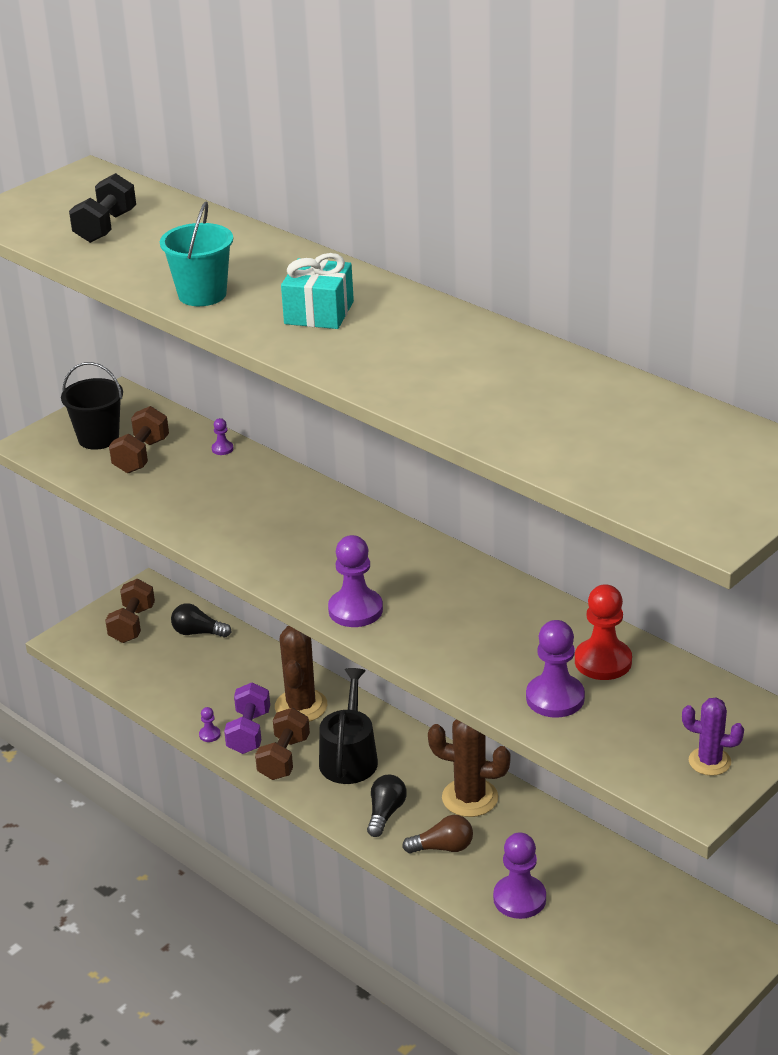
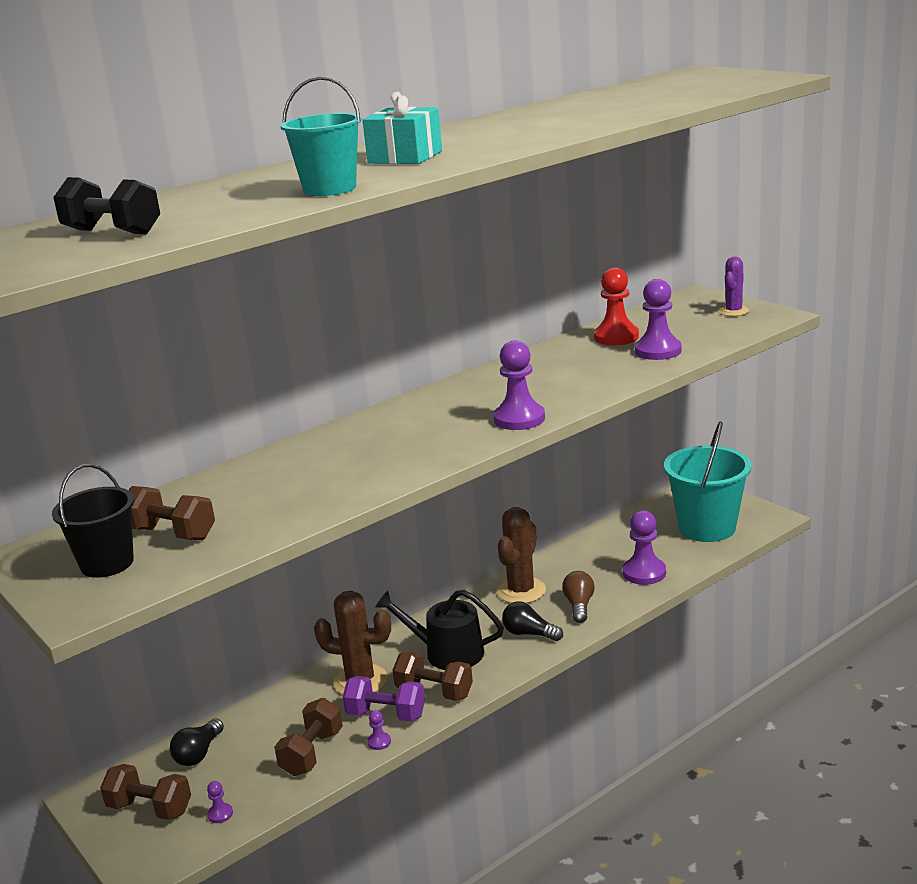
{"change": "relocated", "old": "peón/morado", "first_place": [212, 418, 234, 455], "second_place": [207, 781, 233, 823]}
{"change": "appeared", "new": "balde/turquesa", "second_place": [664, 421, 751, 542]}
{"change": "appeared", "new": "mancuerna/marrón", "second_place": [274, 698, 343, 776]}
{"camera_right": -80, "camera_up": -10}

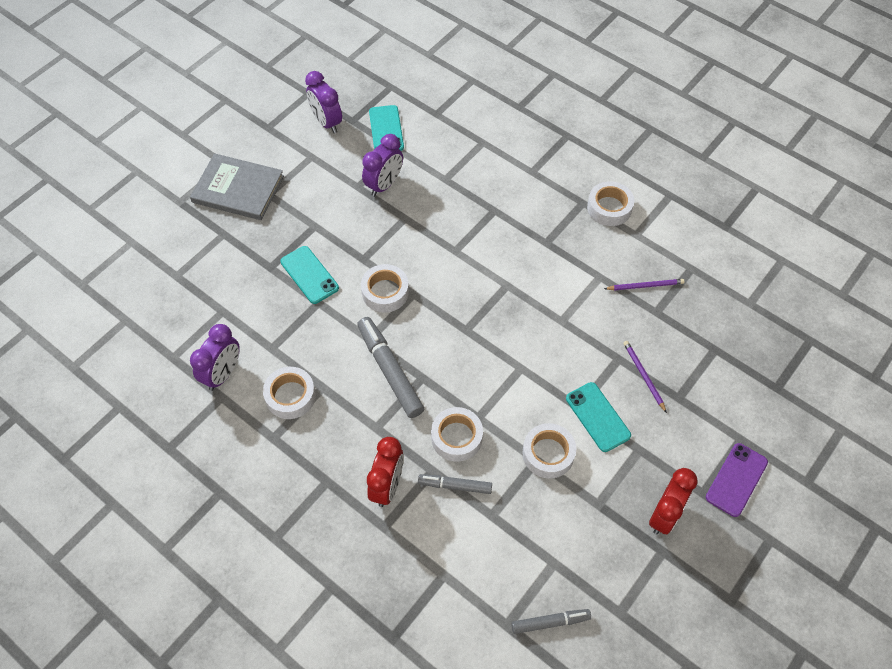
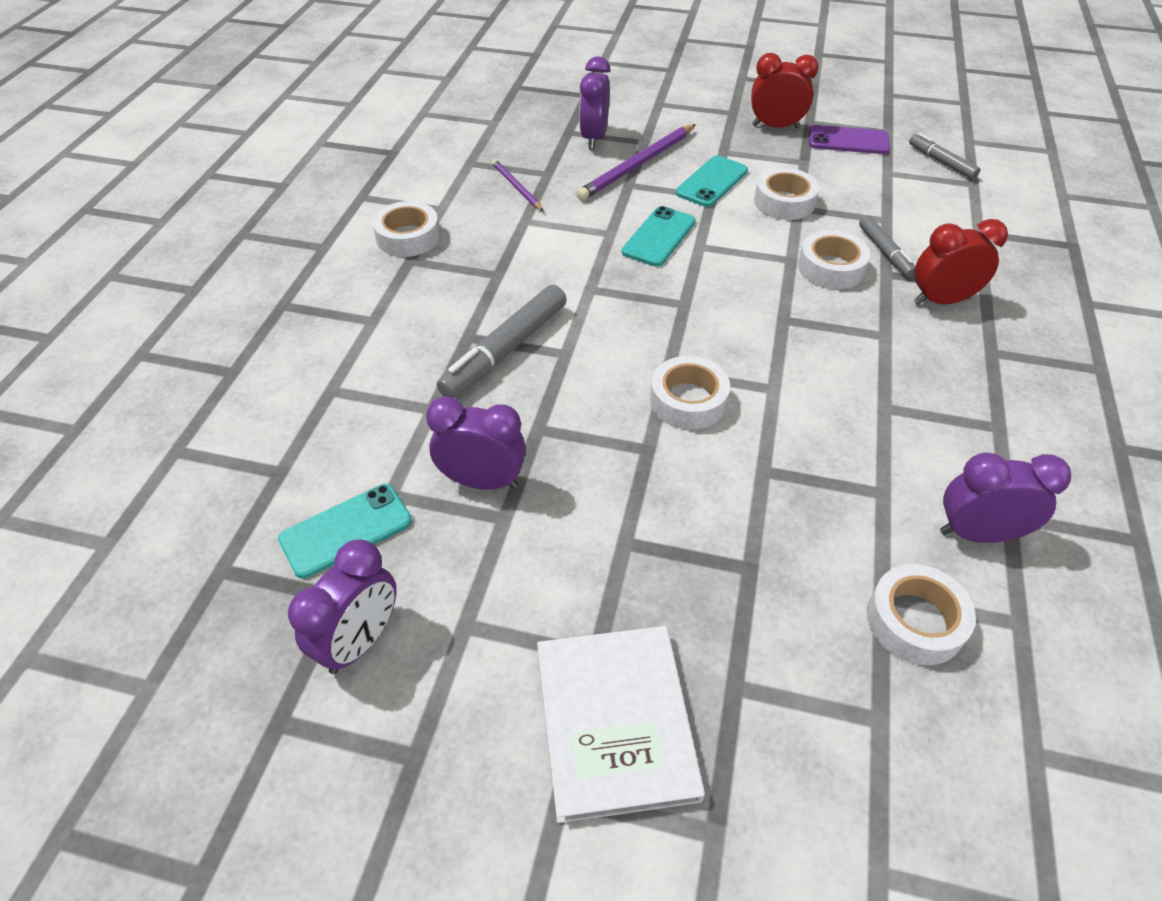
{"change": "colour", "old": "libro/gris", "new": "libro/blanco", "first_place": [190, 153, 284, 220], "second_place": [537, 626, 705, 823]}
{"change": "relocated", "old": "móvil/turquesa", "first_place": [280, 246, 339, 304], "second_place": [622, 206, 696, 267]}
{"change": "relocated", "old": "rotulador/gris", "first_place": [357, 317, 424, 418], "second_place": [437, 285, 567, 398]}
{"change": "size", "old": "lápiz/morado", "first_place": [623, 341, 667, 413], "second_place": [576, 124, 696, 201], "factor": 1.8}
{"change": "relocated", "old": "cinta adhesiva/blanco", "first_place": [263, 367, 316, 419], "second_place": [867, 564, 976, 665]}
{"change": "relocated", "old": "móvil/morado", "first_place": [706, 443, 768, 517], "second_place": [809, 125, 890, 154]}
{"change": "appeared", "new": "despertador/morado", "second_place": [579, 56, 611, 149]}
{"camera_right": -115, "camera_up": -10}

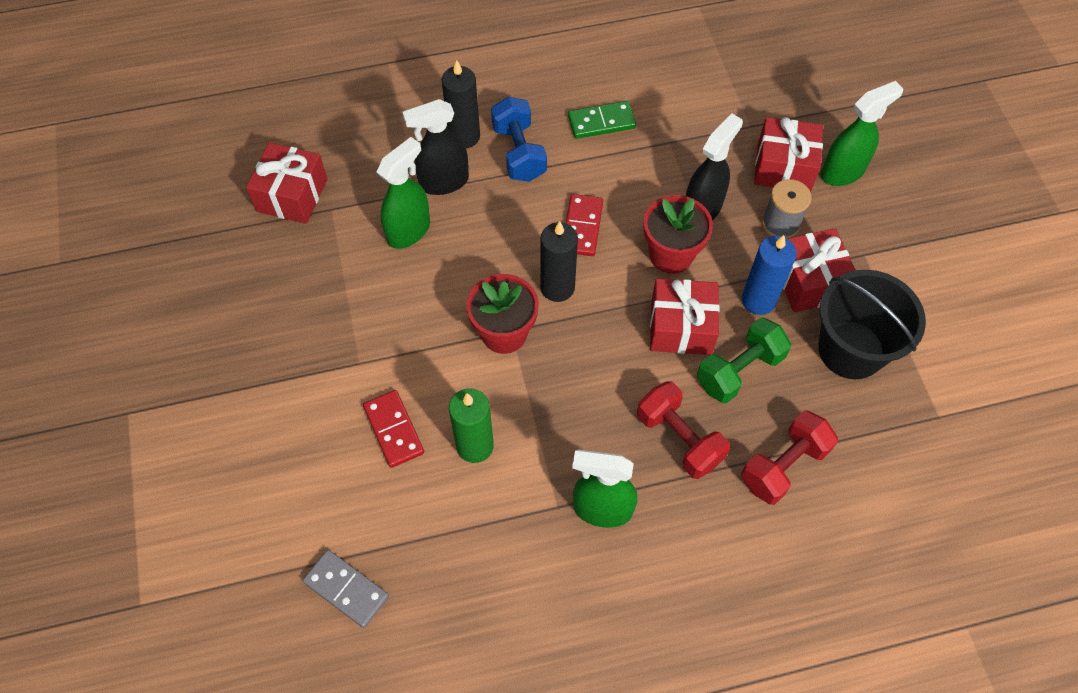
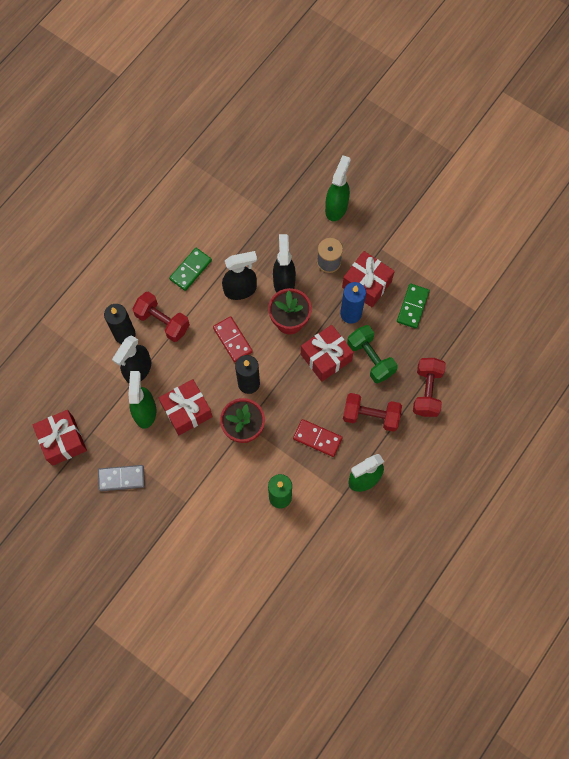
{"change": "colour", "old": "mancuerna/azul", "new": "mancuerna/rojo", "first_place": [491, 97, 547, 182], "second_place": [132, 292, 190, 342]}
{"change": "relocated", "old": "regalo/rojo", "first_place": [754, 117, 823, 192], "second_place": [159, 379, 213, 435]}
{"change": "exchanged", "old": "balde/negro", "new": "ficha de dominó/verde", "first_place": [818, 270, 926, 379], "second_place": [397, 284, 430, 329]}
{"change": "spun", "old": "mancuerna/verde", "first_place": [697, 317, 791, 403], "second_place": [347, 325, 398, 383], "degrees": -45}
{"change": "relocated", "old": "ficha de dominó/rojo", "first_place": [363, 390, 424, 468], "second_place": [293, 419, 343, 457]}
{"change": "relocated", "old": "ficha de dominó/gris", "first_place": [303, 550, 389, 628], "second_place": [98, 465, 145, 491]}
{"change": "appeared", "new": "pulverizador/negro", "second_place": [222, 251, 257, 300]}
{"camera_right": -40, "camera_up": 10}

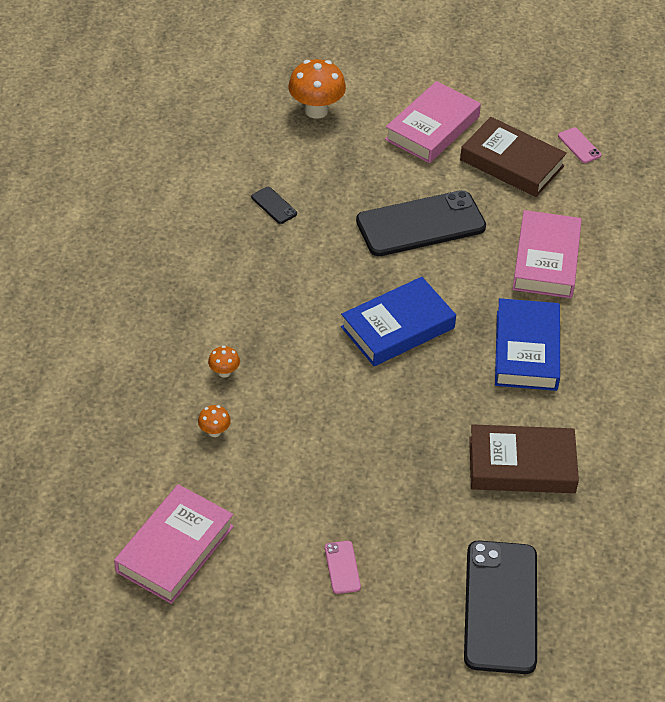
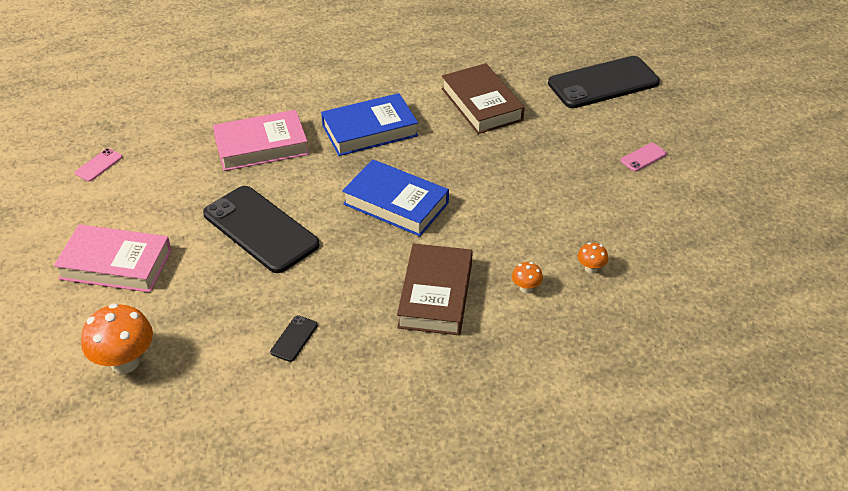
{"change": "relocated", "old": "libro/marrón", "first_place": [460, 117, 567, 197], "second_place": [397, 243, 473, 335]}
{"change": "missing", "old": "libro/rosa", "first_place": [114, 484, 234, 604]}
{"camera_right": -115, "camera_up": -5}

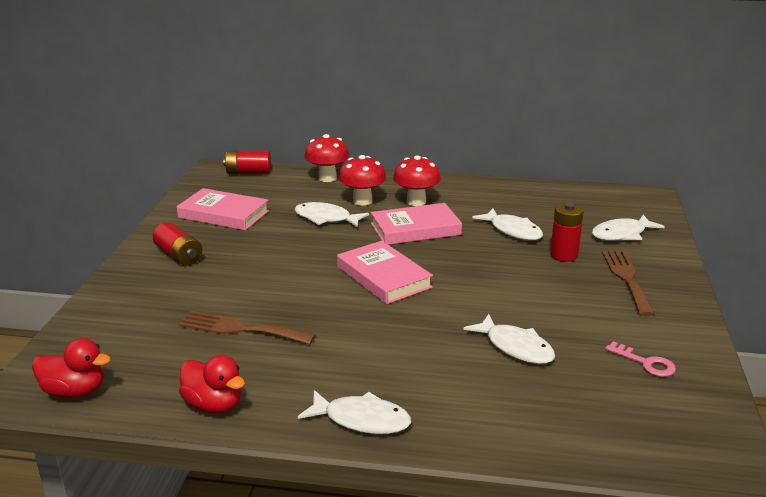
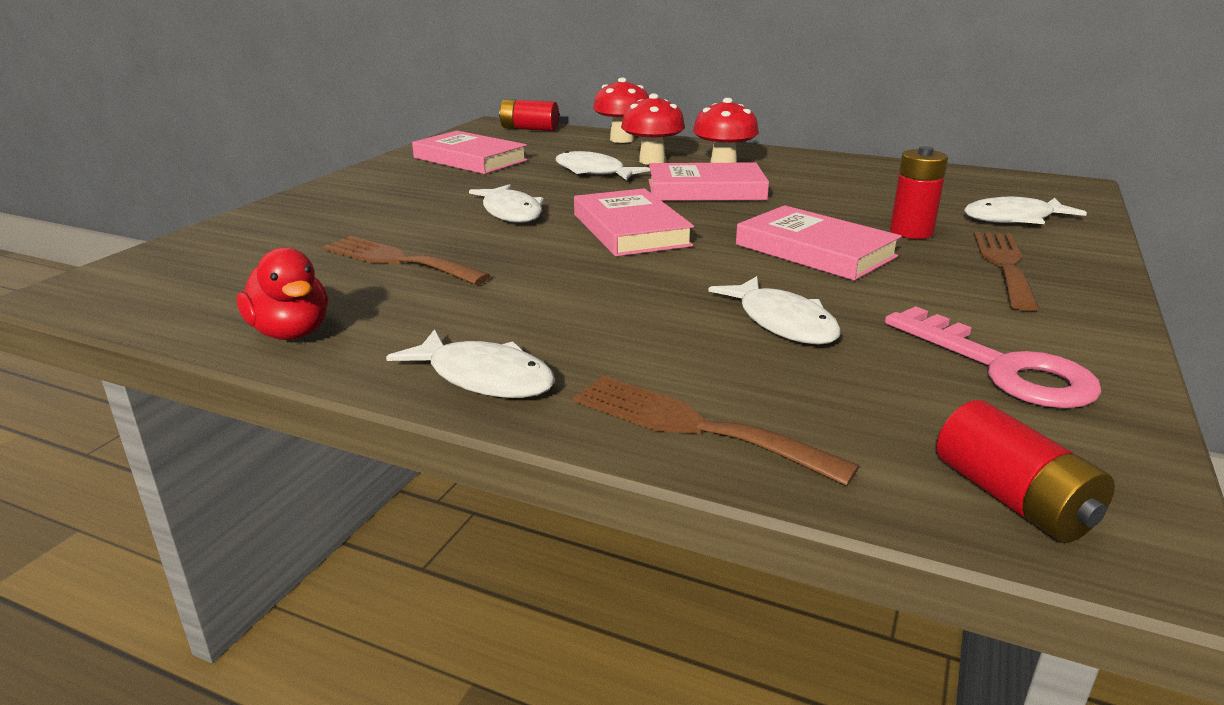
{"change": "relocated", "old": "pez/blanco", "first_place": [472, 209, 543, 240], "second_place": [469, 184, 544, 223]}
{"change": "relocated", "old": "pila/rojo", "first_place": [153, 222, 202, 266], "second_place": [937, 400, 1115, 543]}
{"change": "missing", "old": "pato/rojo", "first_place": [32, 338, 111, 398]}
{"change": "size", "old": "llave/rosa", "first_place": [605, 341, 676, 377], "second_place": [885, 306, 1102, 408], "factor": 1.79}
{"change": "appeared", "new": "libro/rosa", "second_place": [736, 205, 902, 281]}
{"change": "appeared", "new": "tenedor/marrón", "second_place": [573, 376, 859, 486]}
{"camera_right": 15, "camera_up": 0}

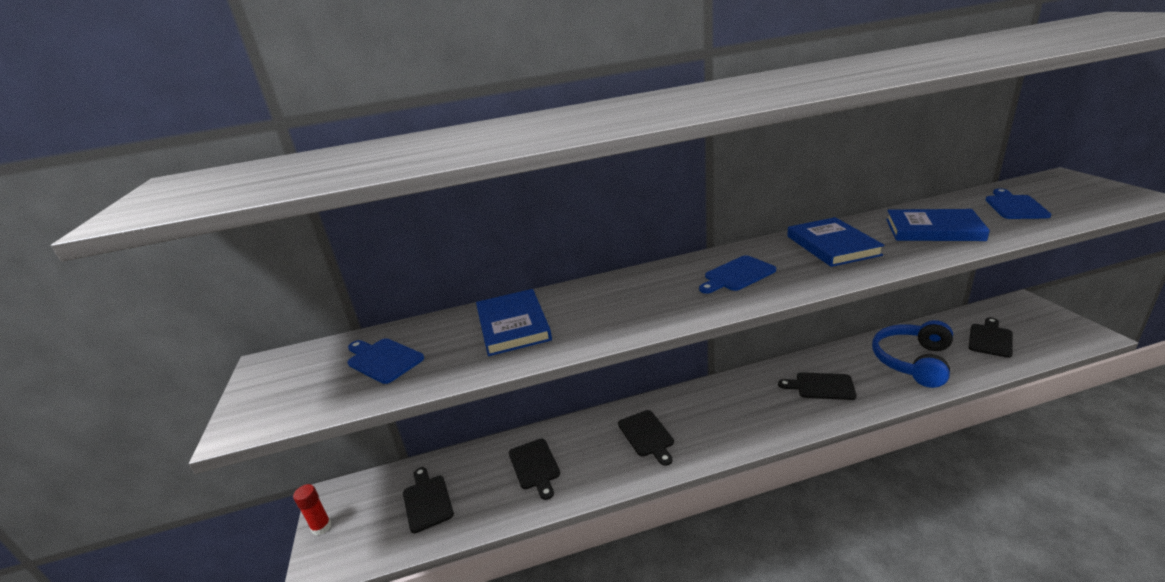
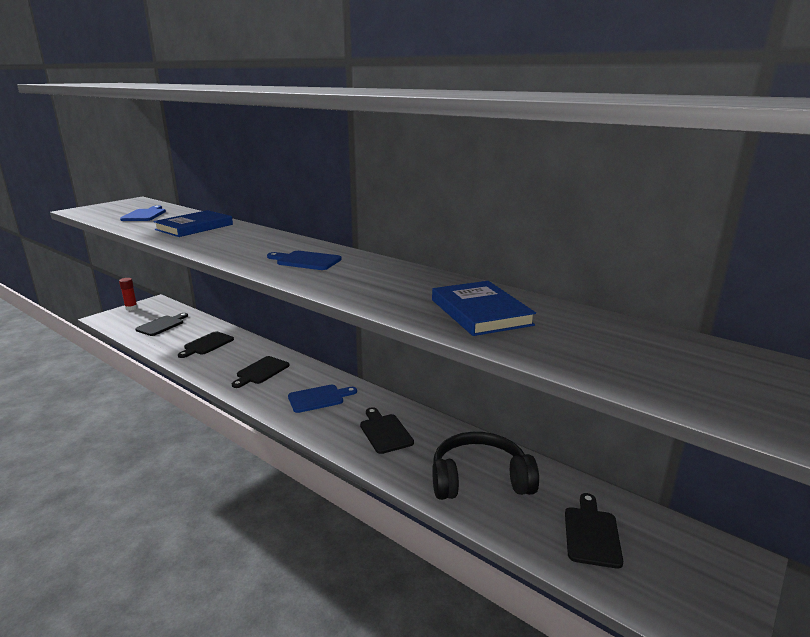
{"change": "relocated", "old": "tabla de cortar/azul", "first_place": [986, 188, 1051, 219], "second_place": [288, 385, 357, 413]}
{"change": "missing", "old": "libro/azul", "first_place": [787, 217, 885, 267]}
{"change": "spun", "old": "tabla de cortar/negro", "first_place": [969, 318, 1013, 358], "second_place": [565, 493, 623, 569], "degrees": -75}
{"change": "colour", "old": "auriculares/azul", "new": "auriculares/negro", "first_place": [872, 320, 953, 388], "second_place": [432, 432, 539, 500]}
{"camera_right": 50, "camera_up": -5}

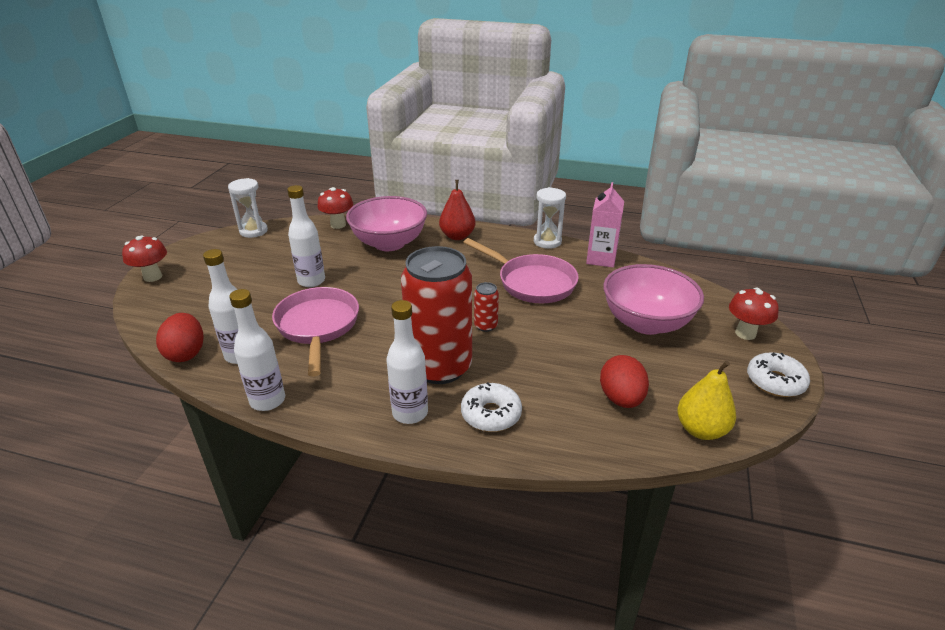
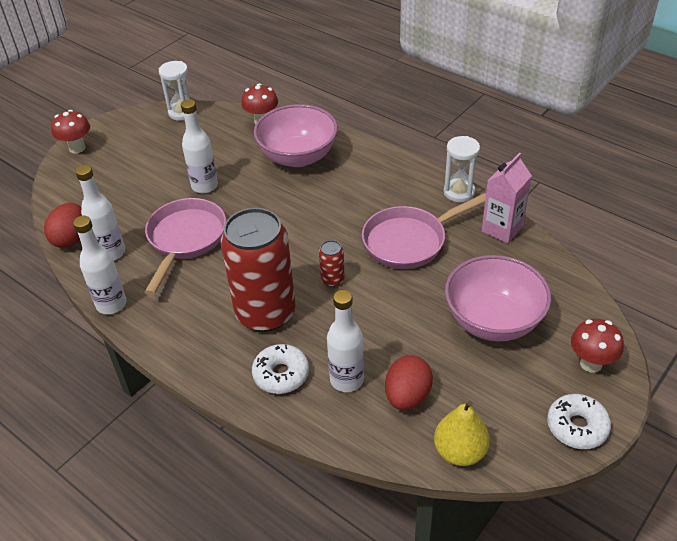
{"change": "missing", "old": "pera/rojo", "first_place": [439, 180, 475, 240]}
{"change": "spun", "old": "sartén/rosa", "first_place": [463, 238, 579, 303], "second_place": [362, 193, 486, 269], "degrees": 90}
{"change": "relocated", "old": "botella/blanco", "first_place": [387, 300, 428, 424], "second_place": [327, 290, 364, 392]}
{"camera_right": 25, "camera_up": 10}

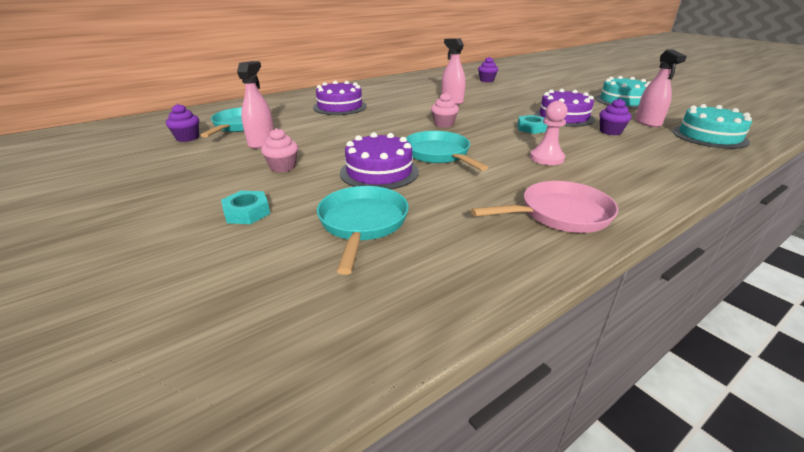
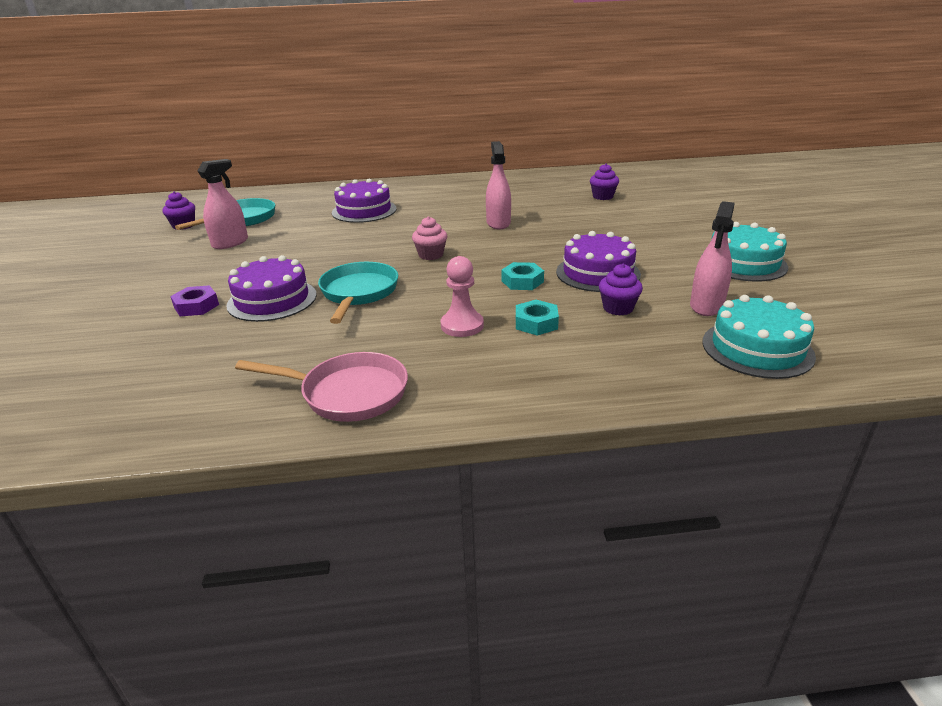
{"change": "missing", "old": "magdalena/rosa", "first_place": [261, 128, 298, 173]}
{"change": "missing", "old": "sartén/turquesa", "first_place": [317, 186, 409, 275]}
{"change": "relocated", "old": "tuerca/turquesa", "first_place": [221, 191, 270, 224], "second_place": [516, 300, 559, 336]}
{"change": "appeared", "new": "tuerca/morado", "second_place": [170, 285, 219, 316]}
{"camera_right": 30, "camera_up": 0}

